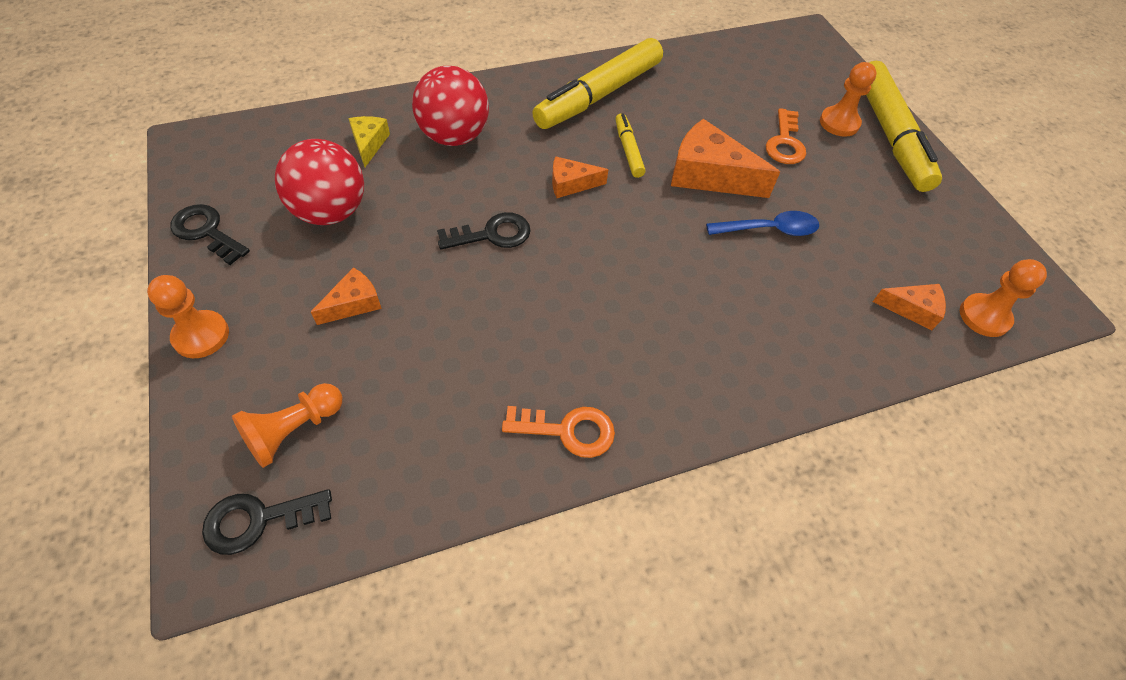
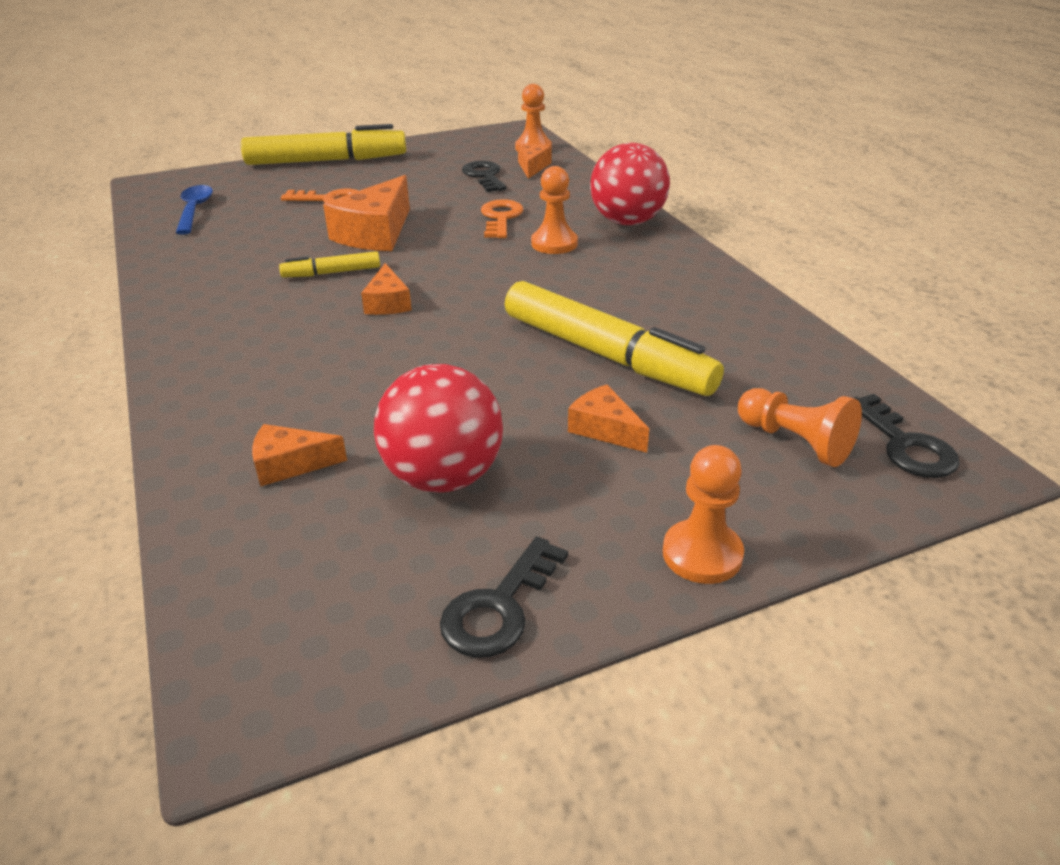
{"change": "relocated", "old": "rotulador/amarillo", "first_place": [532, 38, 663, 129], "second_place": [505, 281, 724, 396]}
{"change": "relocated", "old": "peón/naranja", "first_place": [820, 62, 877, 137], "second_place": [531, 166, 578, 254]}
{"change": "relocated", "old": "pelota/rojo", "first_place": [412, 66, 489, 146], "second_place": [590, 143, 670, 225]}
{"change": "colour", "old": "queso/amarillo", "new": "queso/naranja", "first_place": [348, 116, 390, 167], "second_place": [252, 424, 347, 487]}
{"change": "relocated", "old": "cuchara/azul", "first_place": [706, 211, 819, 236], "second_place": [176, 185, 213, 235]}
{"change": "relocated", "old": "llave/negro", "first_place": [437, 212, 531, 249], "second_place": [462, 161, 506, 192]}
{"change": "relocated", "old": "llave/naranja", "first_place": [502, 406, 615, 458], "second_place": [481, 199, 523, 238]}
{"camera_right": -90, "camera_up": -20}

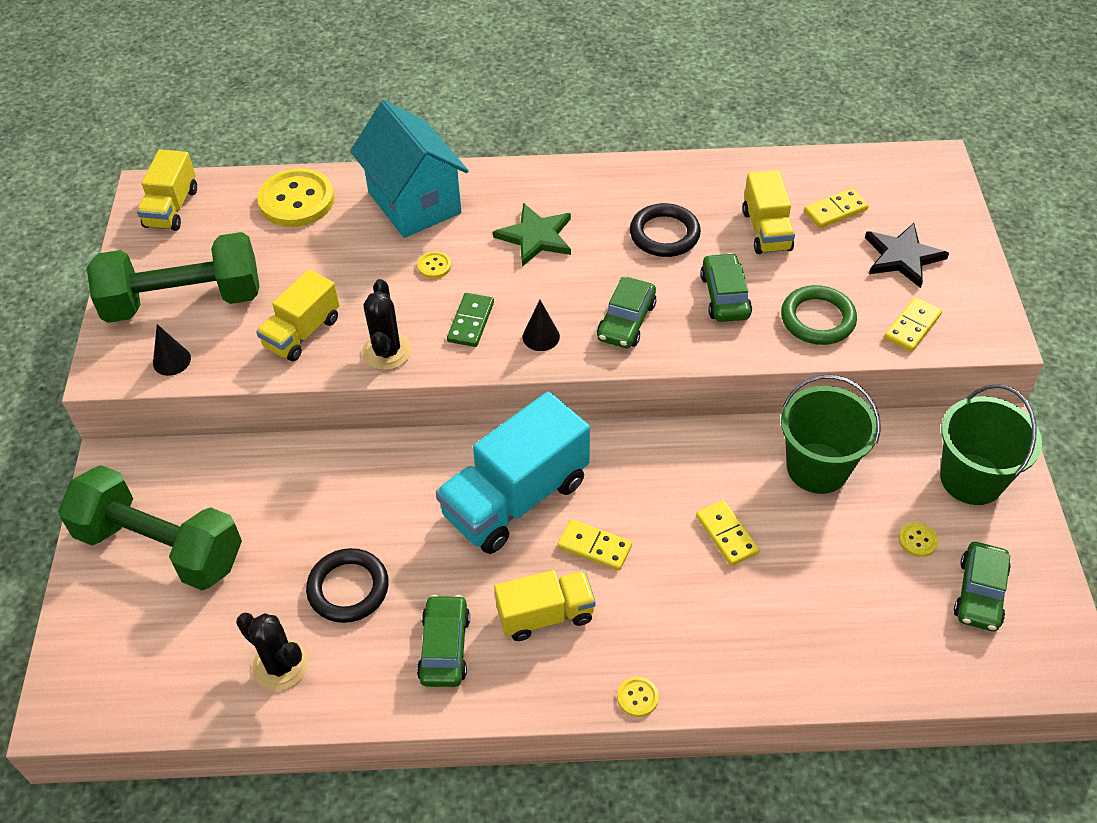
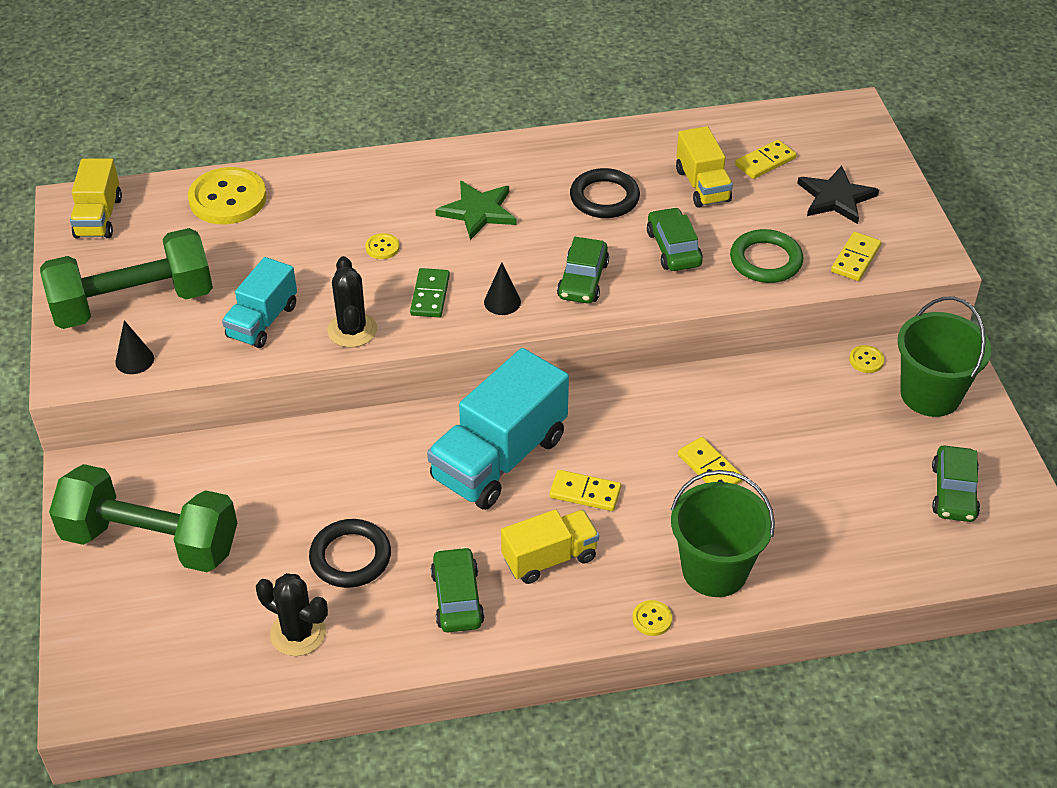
{"change": "missing", "old": "casa/turquesa", "first_place": [350, 100, 469, 238]}
{"change": "colour", "old": "camión/amarillo", "new": "camión/turquesa", "first_place": [256, 270, 340, 362], "second_place": [222, 257, 297, 348]}
{"change": "relocated", "old": "balde/verde", "first_place": [781, 375, 881, 494], "second_place": [671, 470, 775, 597]}
{"change": "relocated", "old": "botón/amarillo", "first_place": [899, 522, 938, 557], "second_place": [849, 345, 885, 373]}
{"camera_right": -10, "camera_up": -5}

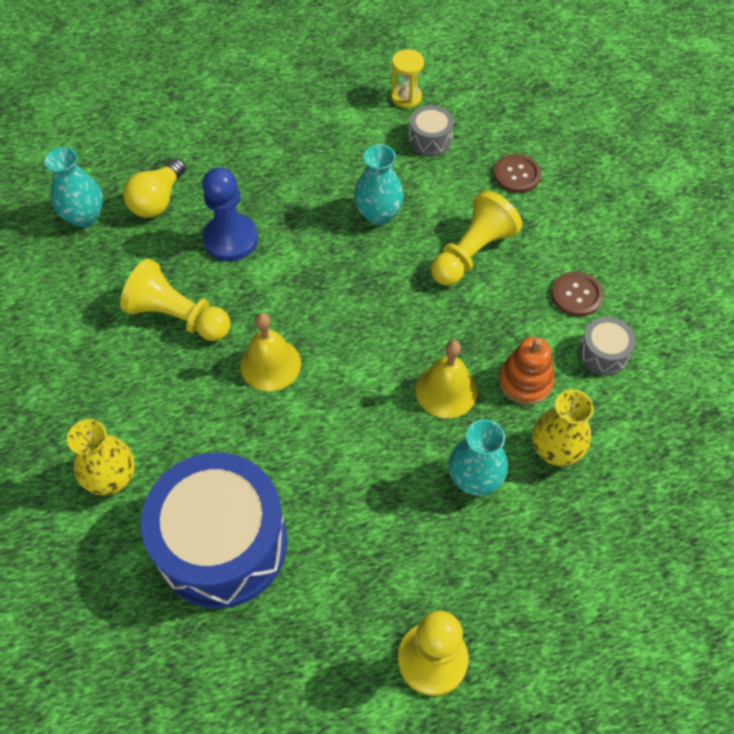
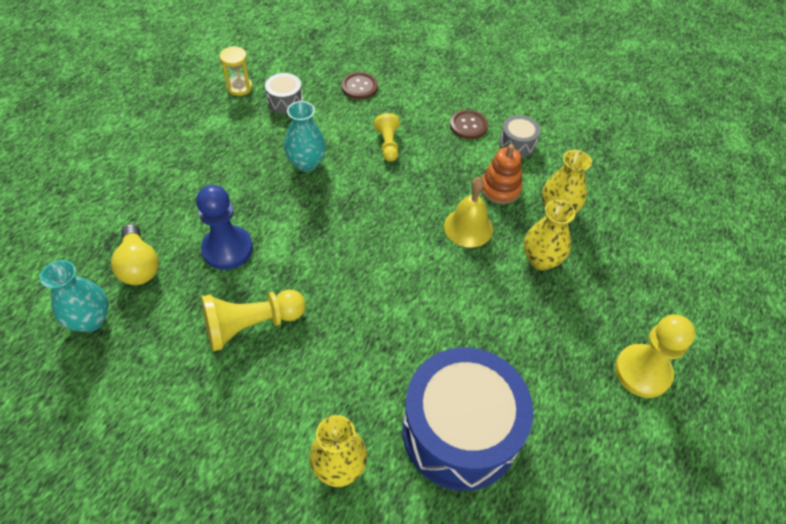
{"change": "size", "old": "peón/amarillo", "first_place": [431, 190, 522, 286], "second_place": [374, 113, 400, 162], "factor": 0.6}
{"change": "missing", "old": "campana/amarillo", "first_place": [240, 313, 301, 391]}
{"change": "colour", "old": "florero/turquesa", "new": "florero/amarillo", "first_place": [448, 419, 508, 495], "second_place": [524, 200, 576, 270]}
{"camera_right": -50, "camera_up": -5}

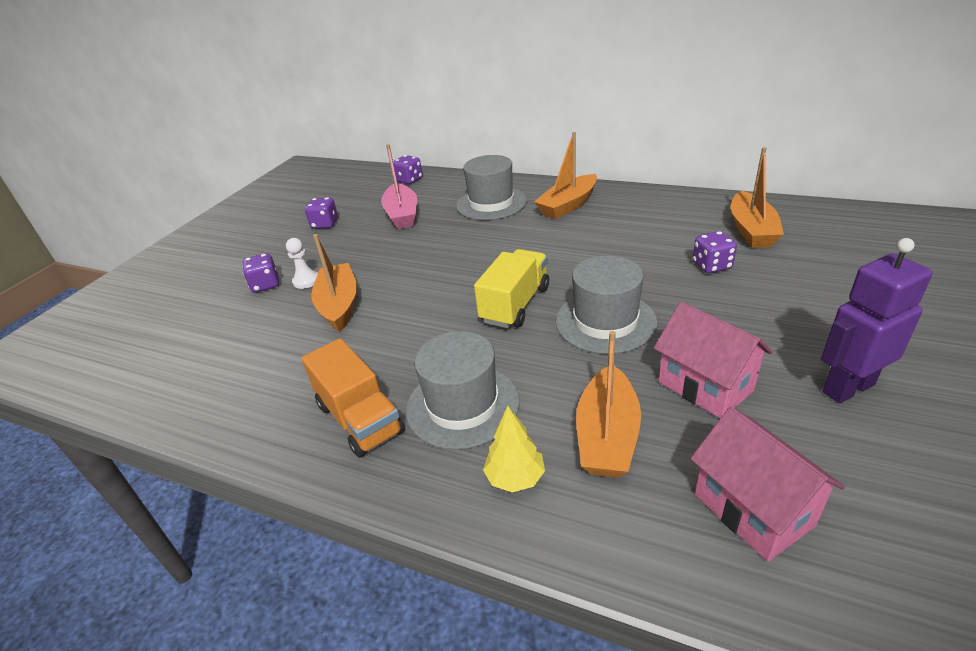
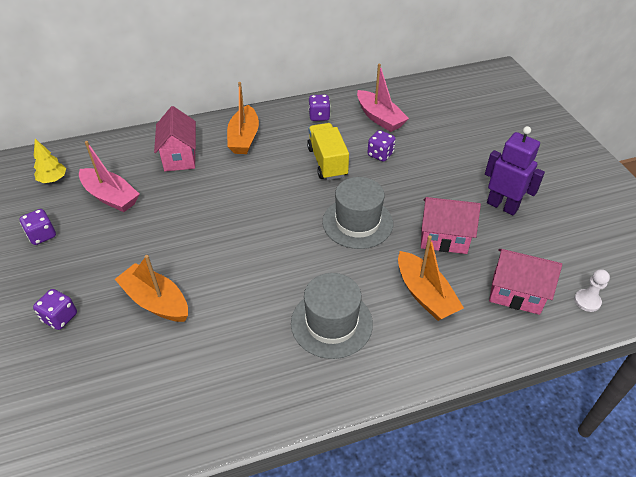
{"change": "colour", "old": "barco/naranja", "new": "barco/rosa", "first_place": [731, 147, 784, 248], "second_place": [357, 63, 409, 132]}
{"change": "relocated", "old": "dado/morado", "first_place": [393, 155, 423, 184], "second_place": [309, 94, 330, 121]}
{"change": "exchanged", "old": "sombrero/gris", "new": "casa/rosa", "first_place": [456, 155, 527, 220], "second_place": [154, 106, 196, 171]}
{"change": "relocated", "old": "peón/blanco", "first_place": [286, 238, 318, 289], "second_place": [574, 269, 610, 312]}
{"change": "spun", "old": "robot/morado", "first_place": [821, 238, 932, 403], "second_place": [485, 126, 545, 216], "degrees": 105}
{"change": "relocated", "old": "camión/amarillo", "first_place": [474, 249, 549, 328], "second_place": [307, 123, 349, 180]}
{"change": "missing", "old": "camión/naranja", "first_place": [302, 338, 405, 458]}
{"change": "relocated", "old": "árbol/amarillo", "first_place": [483, 406, 545, 493], "second_place": [34, 139, 66, 183]}
{"camera_right": -45, "camera_up": 10}

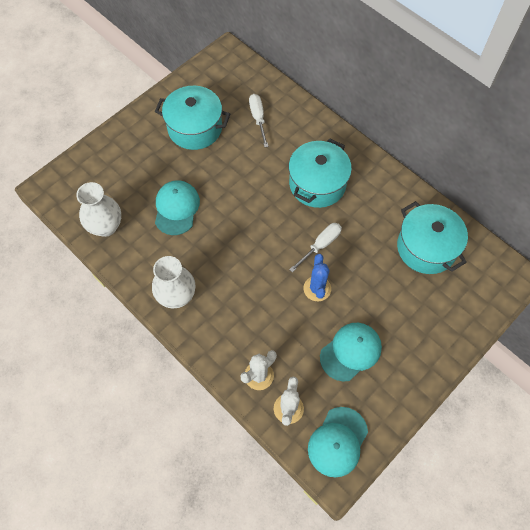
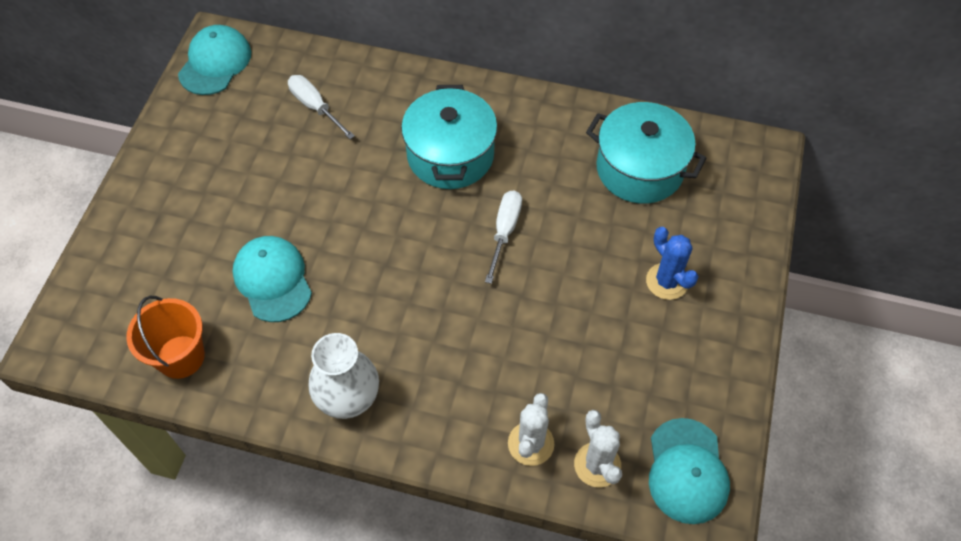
{"change": "missing", "old": "olla/turquesa", "first_place": [155, 86, 230, 150]}
{"change": "exchanged", "old": "florero/blanco", "new": "balde/naranja", "first_place": [76, 182, 121, 237], "second_place": [126, 296, 205, 379]}
{"change": "relocated", "old": "cactus/azul", "first_place": [303, 254, 331, 301], "second_place": [646, 227, 699, 300]}
{"change": "relocated", "old": "gorra/turquesa", "first_place": [320, 323, 382, 381], "second_place": [178, 25, 251, 95]}
{"camera_right": -30, "camera_up": -5}

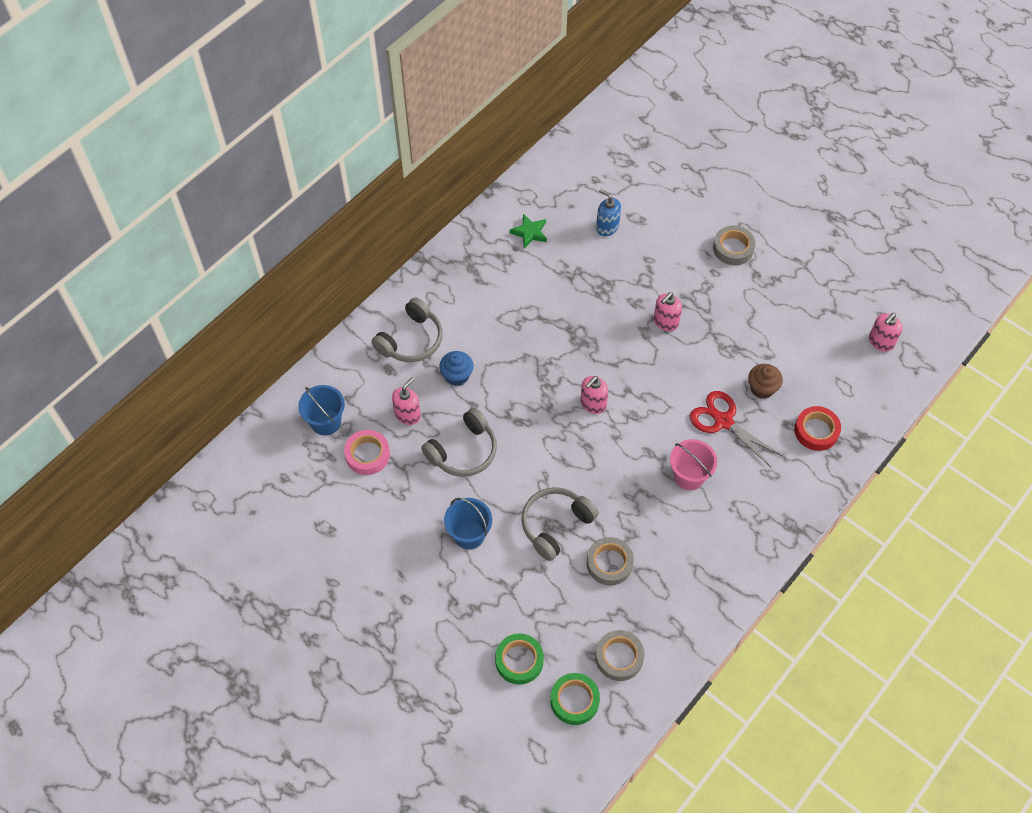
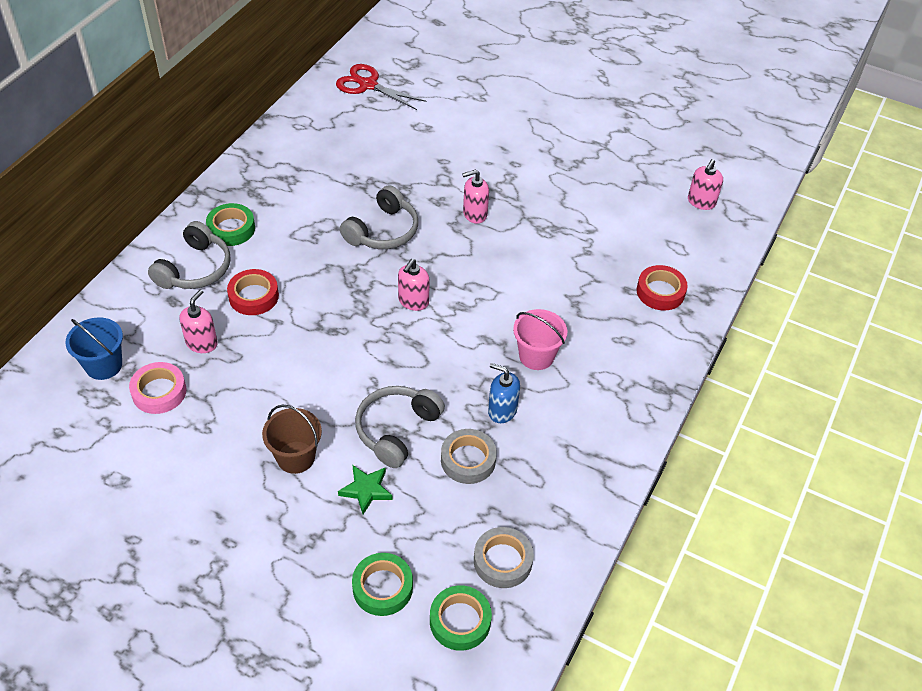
{"change": "relocated", "old": "dispensador de jabón/azul", "first_place": [596, 189, 621, 236], "second_place": [488, 363, 520, 423]}
{"change": "relocated", "old": "estrella/verde", "first_place": [510, 214, 547, 249], "second_place": [338, 465, 392, 514]}
{"change": "missing", "old": "cinta adhesiva/gris", "first_place": [713, 225, 755, 265]}
{"change": "spun", "old": "dispensador de jabón/rosa", "first_place": [654, 292, 682, 331], "second_place": [462, 169, 489, 224], "degrees": 45}
{"change": "exchanged", "old": "magdalena/azul", "new": "cinta adhesiva/rojo", "first_place": [439, 351, 473, 386], "second_place": [227, 269, 279, 315]}
{"change": "missing", "old": "magdalena/marrón", "first_place": [748, 364, 783, 399]}
{"change": "relocated", "old": "tijeras/rojo", "first_place": [690, 391, 783, 468], "second_place": [336, 64, 426, 110]}
{"change": "relocated", "old": "auriculares/gris", "first_place": [421, 408, 497, 477], "second_place": [340, 185, 418, 249]}
{"change": "colour", "old": "balde/azul", "new": "balde/marrón", "first_place": [444, 498, 492, 550], "second_place": [262, 405, 322, 474]}
{"change": "appeared", "new": "cinta adhesiva/verde", "second_place": [206, 203, 255, 246]}
{"camera_right": -15, "camera_up": -10}

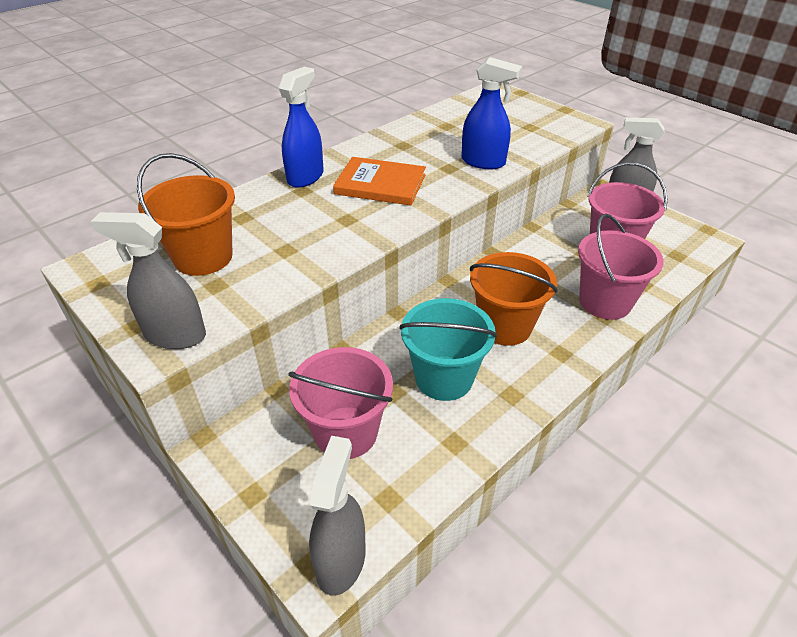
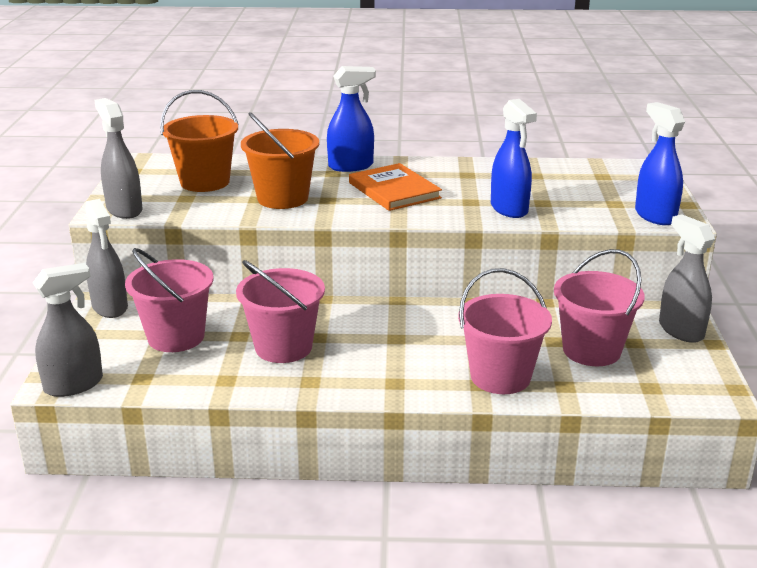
{"change": "relocated", "old": "balde/naranja", "first_place": [470, 252, 558, 346], "second_place": [241, 112, 319, 209]}
{"change": "colour", "old": "balde/turquesa", "new": "balde/rosa", "first_place": [399, 298, 497, 401], "second_place": [236, 260, 325, 363]}
{"change": "appeared", "new": "pulverizador/azul", "second_place": [635, 102, 685, 225]}
{"change": "appeared", "new": "pulverizador/gris", "second_place": [85, 199, 128, 318]}
{"camera_right": 45, "camera_up": -15}

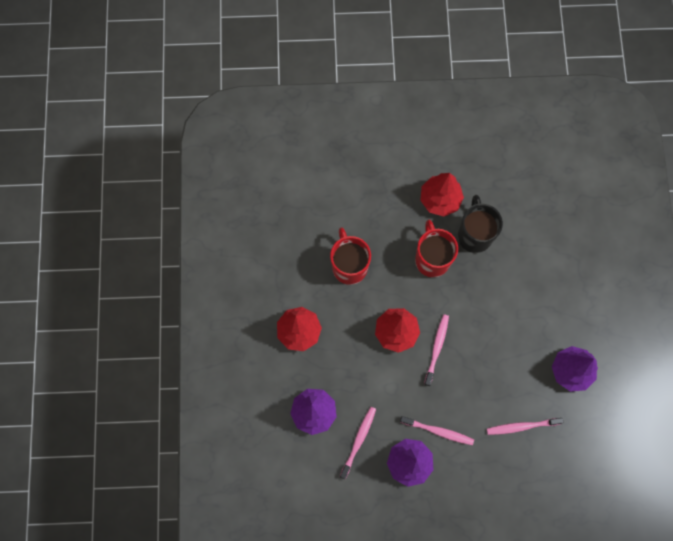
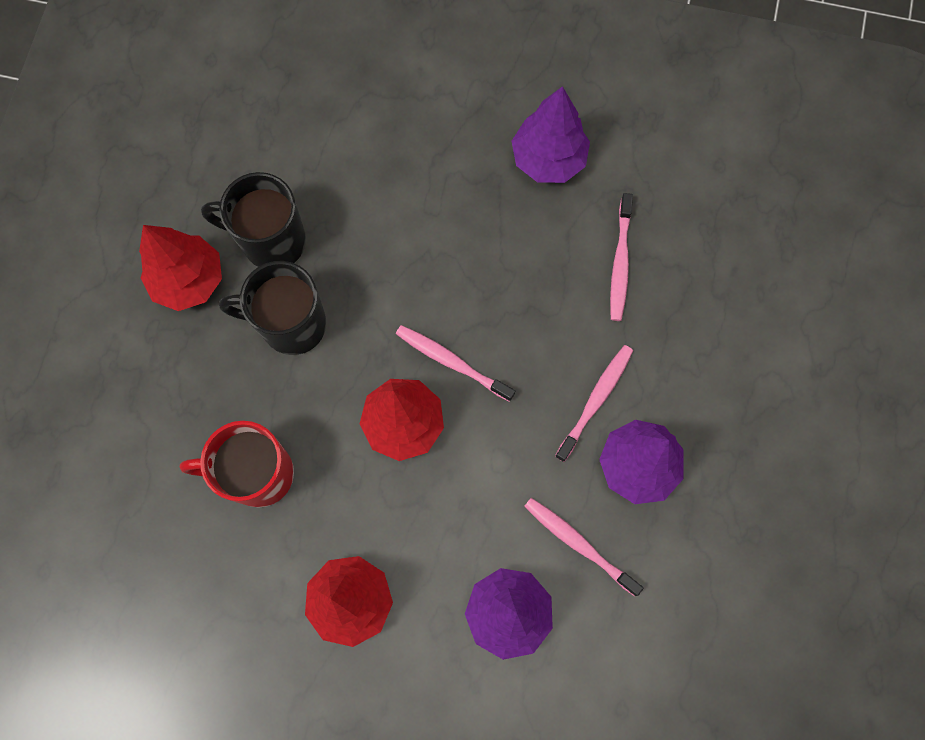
{"change": "colour", "old": "taza/rojo", "new": "taza/negro", "first_place": [415, 220, 458, 277], "second_place": [219, 261, 326, 355]}
{"camera_right": -75, "camera_up": 0}

